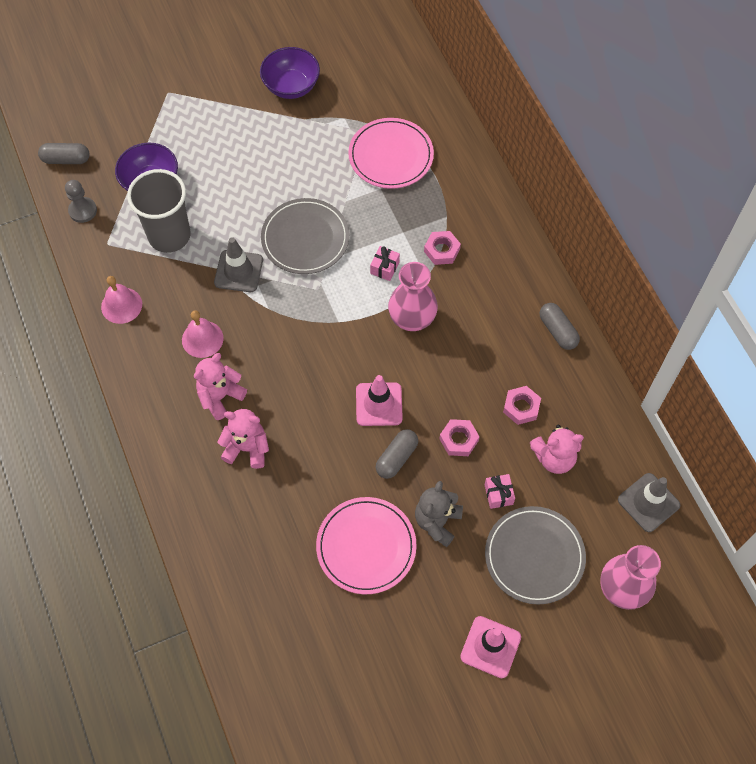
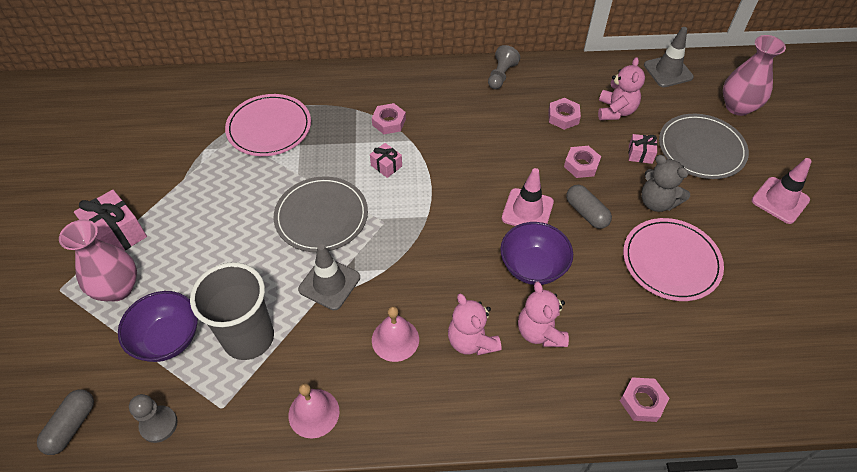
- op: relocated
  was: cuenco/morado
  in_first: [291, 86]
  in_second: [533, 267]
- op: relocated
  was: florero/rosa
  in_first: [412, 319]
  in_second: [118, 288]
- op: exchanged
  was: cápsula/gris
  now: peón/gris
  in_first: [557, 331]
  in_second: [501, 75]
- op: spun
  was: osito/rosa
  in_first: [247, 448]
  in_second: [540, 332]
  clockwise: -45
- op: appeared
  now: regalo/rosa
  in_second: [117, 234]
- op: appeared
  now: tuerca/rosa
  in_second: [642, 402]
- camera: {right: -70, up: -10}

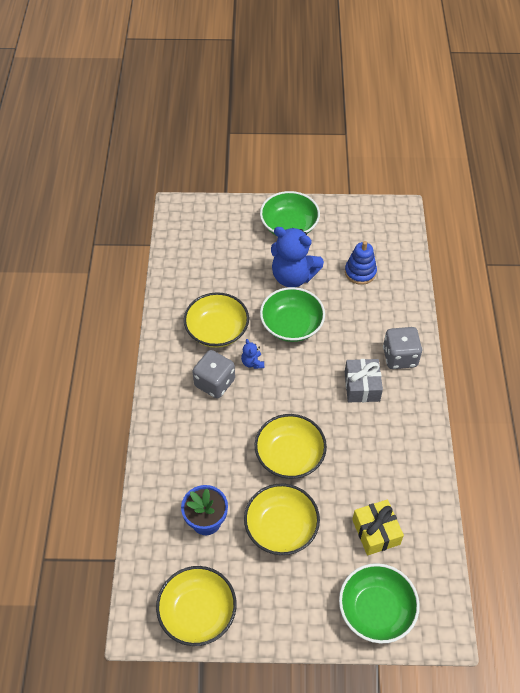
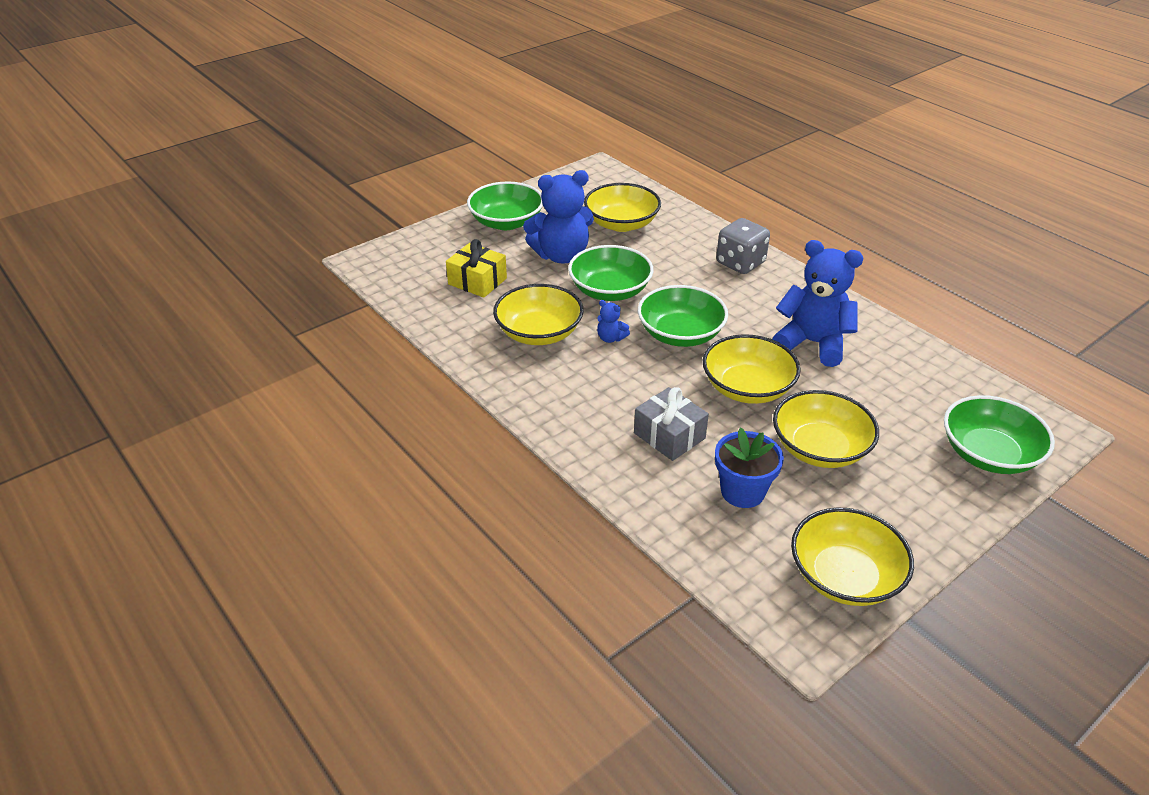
- op: exchanged
  was: juguete apilable/azul
  now: cuenco/amarillo
  in_first: [360, 272]
  in_second: [621, 223]
- op: missing
  was: dado/gris
  in_first: [214, 383]
- op: relocated
  was: regalo/gris
  in_first: [362, 386]
  in_second: [669, 436]
- op: relocated
  was: regalo/amarillo
  in_first: [376, 532]
  in_second: [477, 281]
- op: appeared
  now: osito/azul
  in_second: [813, 343]
- op: appeared
  now: cuenco/verde
  in_second: [680, 334]
- camera: {right: -40, up: -15}

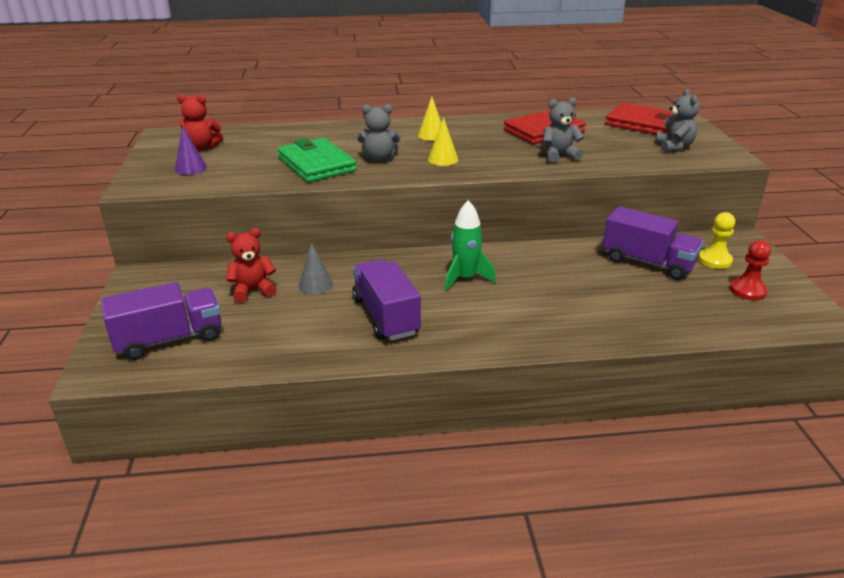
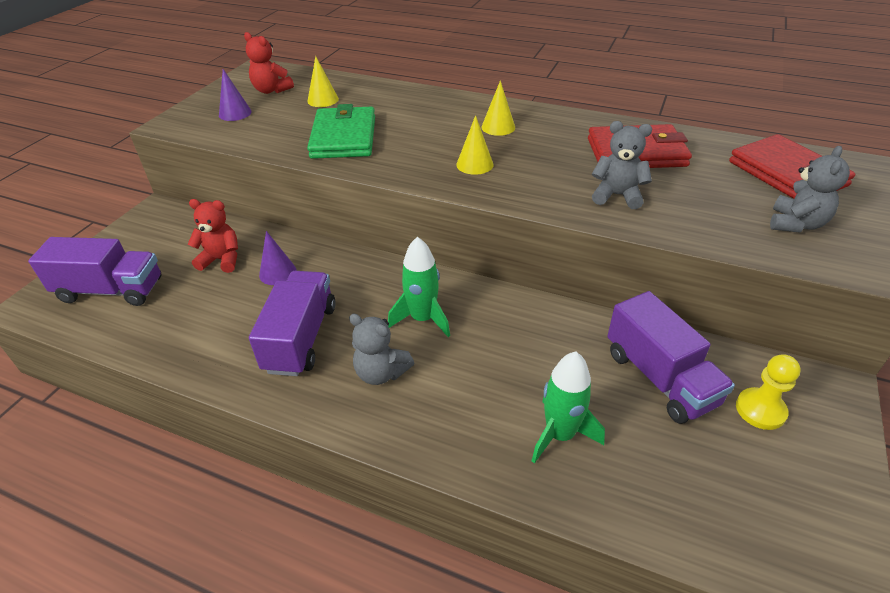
- op: relocated
  was: osito/gris
  in_first: [379, 158]
  in_second: [381, 373]
- op: missing
  was: peón/rojo
  in_first: [747, 290]
- op: colour
  was: cono/gris
  now: cono/morado
  in_first: [315, 284]
  in_second: [278, 273]
- op: appeared
  now: cono/amarillo
  in_second: [323, 100]
- op: appeared
  now: cohete/verde
  in_second: [560, 435]
- camera: {right: 30, up: 10}

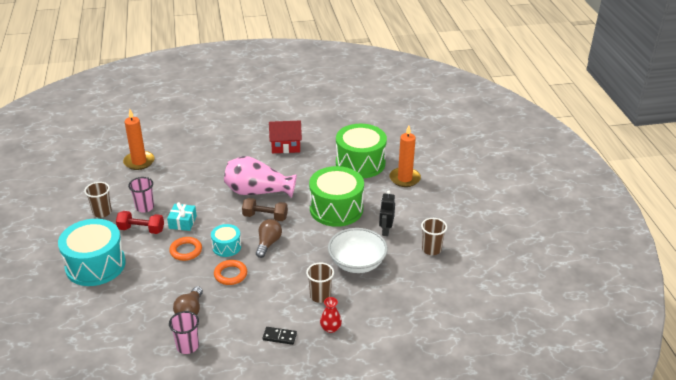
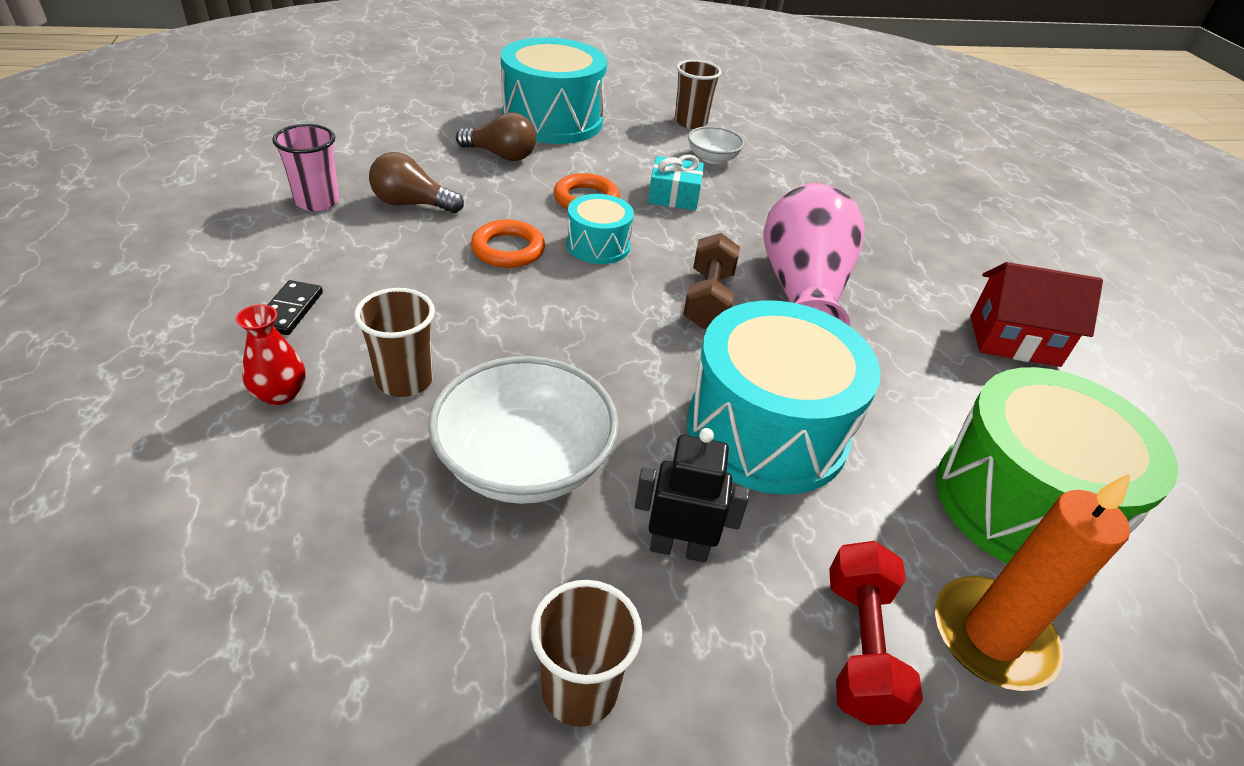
- op: missing
  was: vela/naranja
  in_first: [139, 162]
- op: spun
  was: casa/rojo
  in_first: [285, 146]
  in_second: [1014, 341]
  clockwise: -75
- op: colour
  was: tambor/verde
  now: tambor/turquesa
  in_first: [336, 209]
  in_second: [767, 430]
- op: exchanged
  was: vaso/rosa
  now: cuenco/blanco
  in_first: [145, 207]
  in_second: [712, 158]
- op: relocated
  was: mancuerna/rojo
  in_first: [141, 229]
  in_second: [860, 647]
- op: relocated
  was: bombilla/marrón
  in_first: [268, 243]
  in_second: [501, 155]
- camera: {right: 85, up: 5}

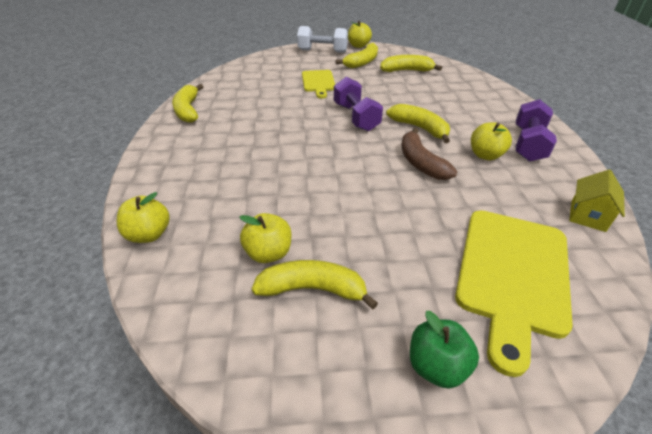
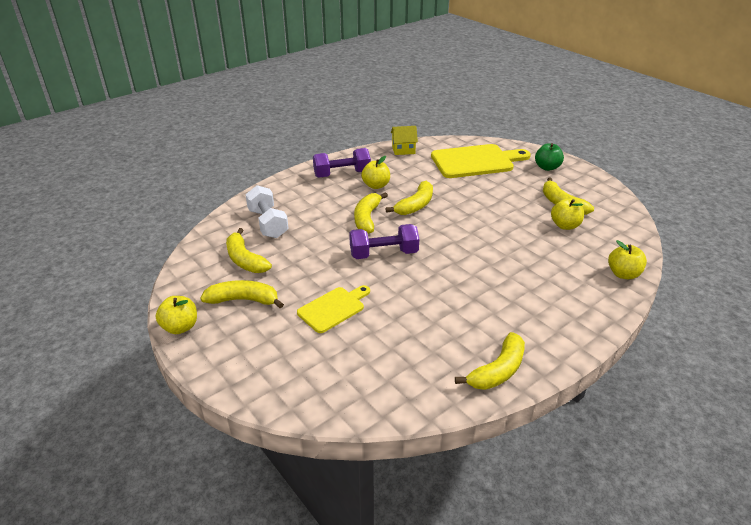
- op: relocated
  was: mancuerna/blanco
  in_first: [322, 51]
  in_second: [268, 223]
- op: spun
  was: mancuerna/morado
  in_first: [356, 117]
  in_second: [383, 254]
  clockwise: 45
- op: colour
  was: plátano/marrón
  now: plátano/amarillo
  in_first: [420, 163]
  in_second: [415, 205]
- camera: {right: -125, up: -5}

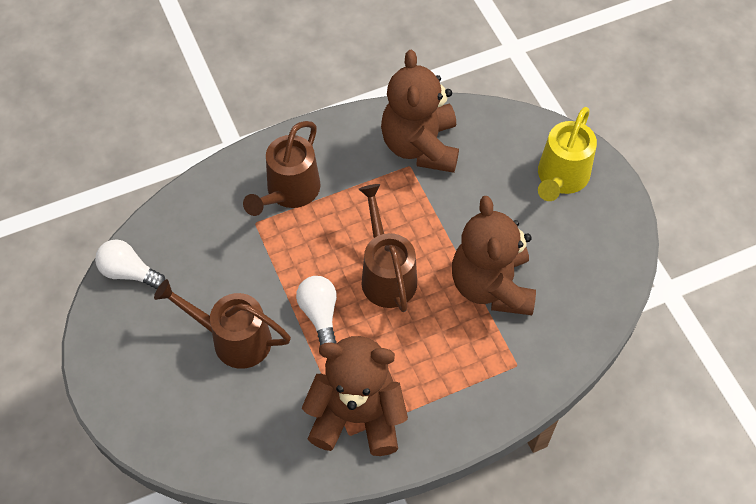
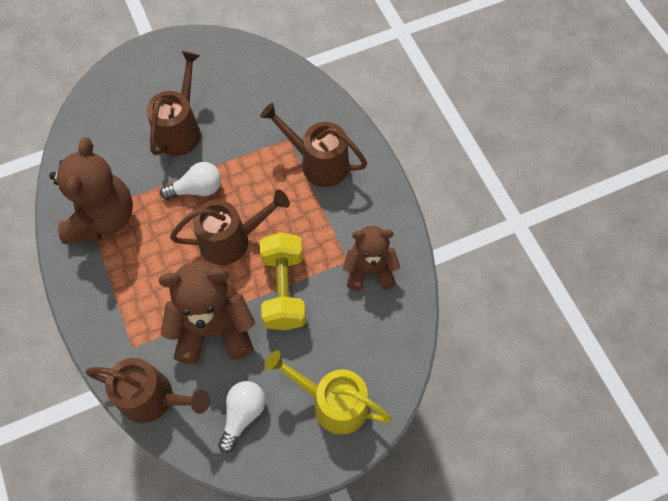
- op: size
  was: osito/marrón
  in_first: [420, 146]
  in_second: [369, 270]
  ratio: 0.65
- op: relocated
  was: bombilla/blanco
  in_first: [129, 272]
  in_second: [243, 414]
- op: appeared
  now: mancuerna/amarillo
  in_second: [284, 290]
- op: appeared
  now: regadera/marrón
  in_second: [154, 398]
- camera: {right: 90, up: 5}

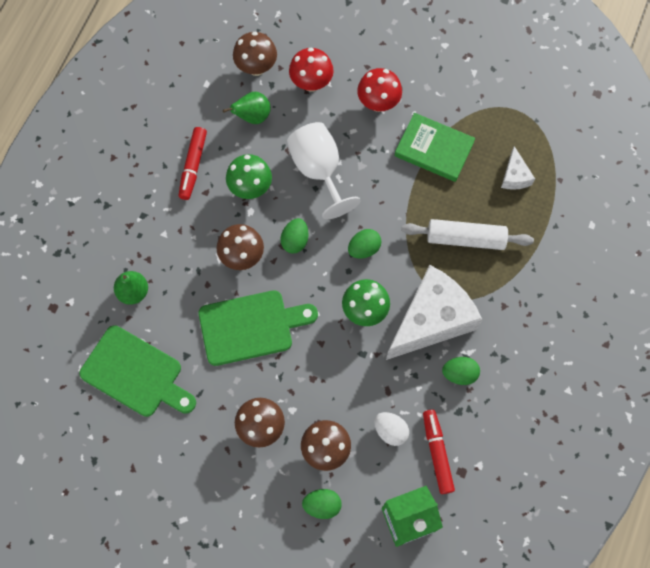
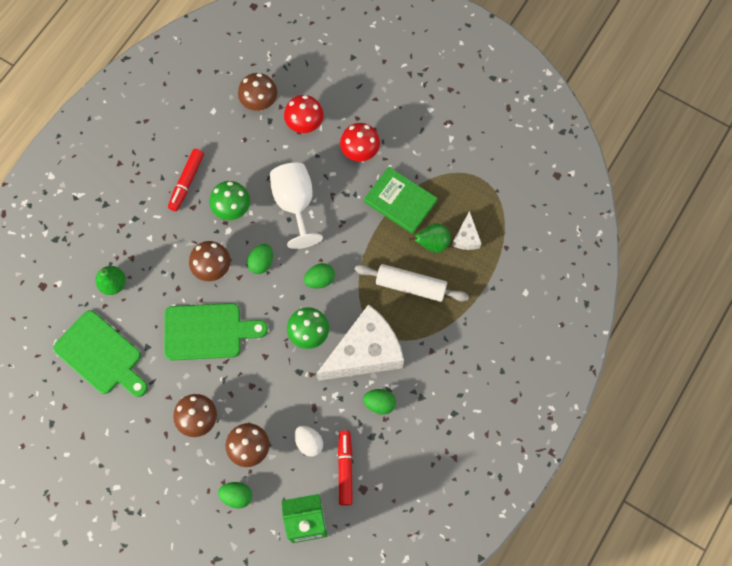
- op: relocated
  was: pera/verde
  in_first: [252, 116]
  in_second: [432, 243]
- camera: {right: 10, up: 0}

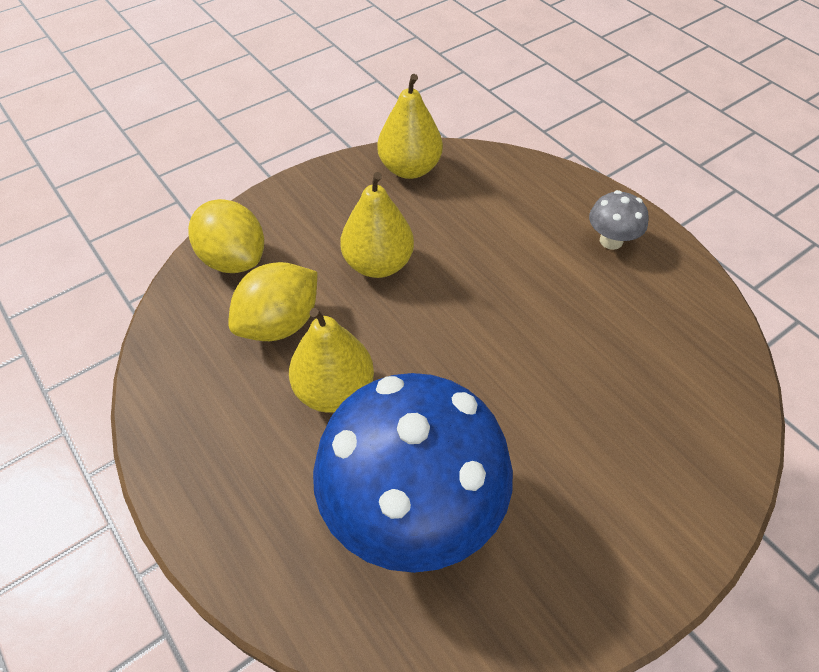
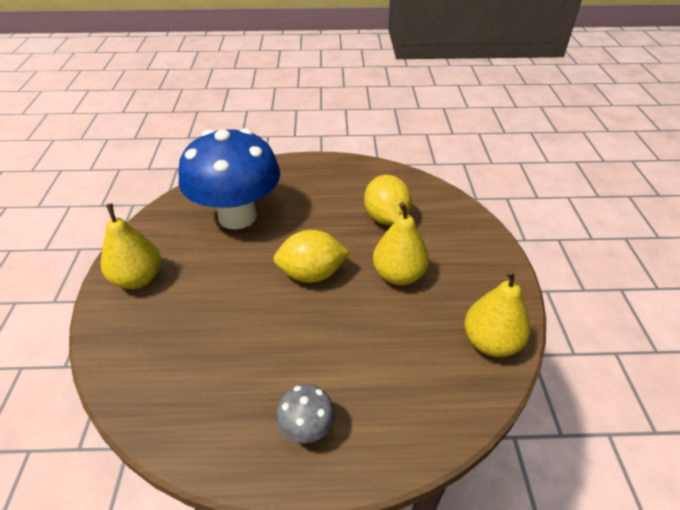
- op: relocated
  was: limón/amarillo
  in_first: [233, 259]
  in_second: [311, 274]
- op: relocated
  was: pera/amarillo
  in_first: [334, 391]
  in_second: [138, 279]
- camera: {right: 125, up: -10}

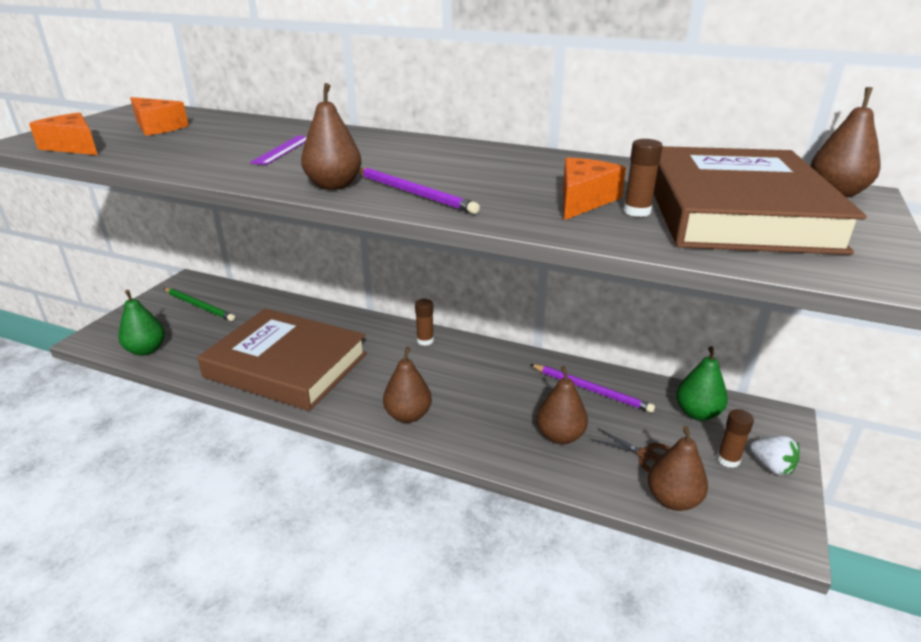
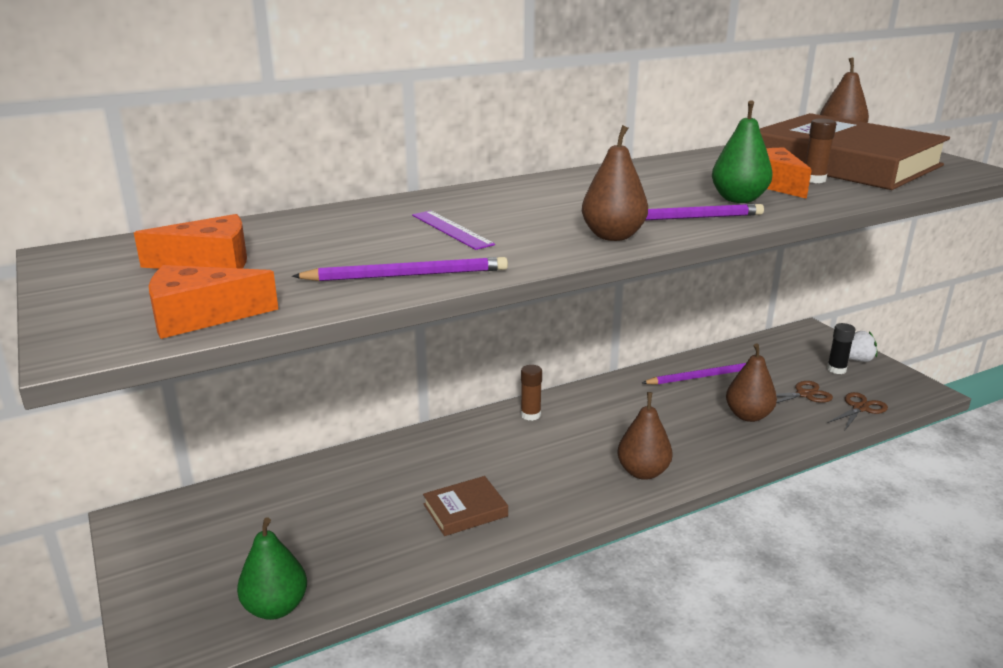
- op: missing
  was: lápiz/verde
  in_first: [199, 306]
- op: size
  was: libro/marrón
  in_first: [286, 365]
  in_second: [465, 510]
  ratio: 0.41
- op: relocated
  was: pera/verde
  in_first: [697, 413]
  in_second: [738, 199]
- op: colour
  was: barra de pegamento/marrón
  now: barra de pegamento/negro
  in_first: [728, 459]
  in_second: [836, 369]
- op: exchanged
  was: pera/marrón
  now: tijeras/marrón
  in_first: [673, 500]
  in_second: [860, 408]
- op: appeared
  now: lápiz/morado
  in_second: [407, 275]
- camera: {right: -50, up: -5}

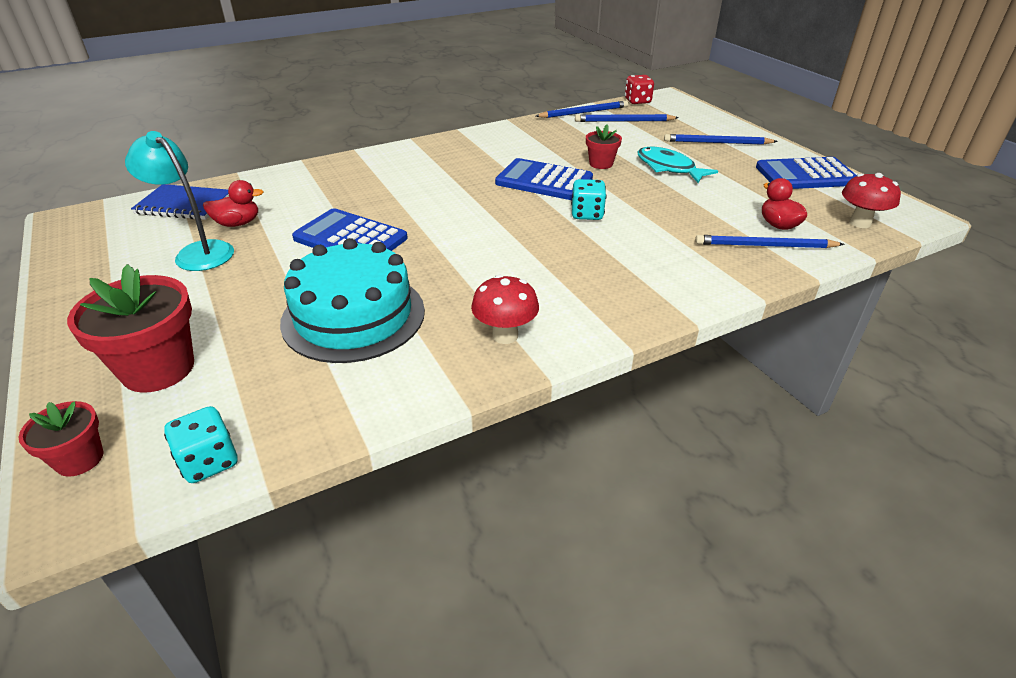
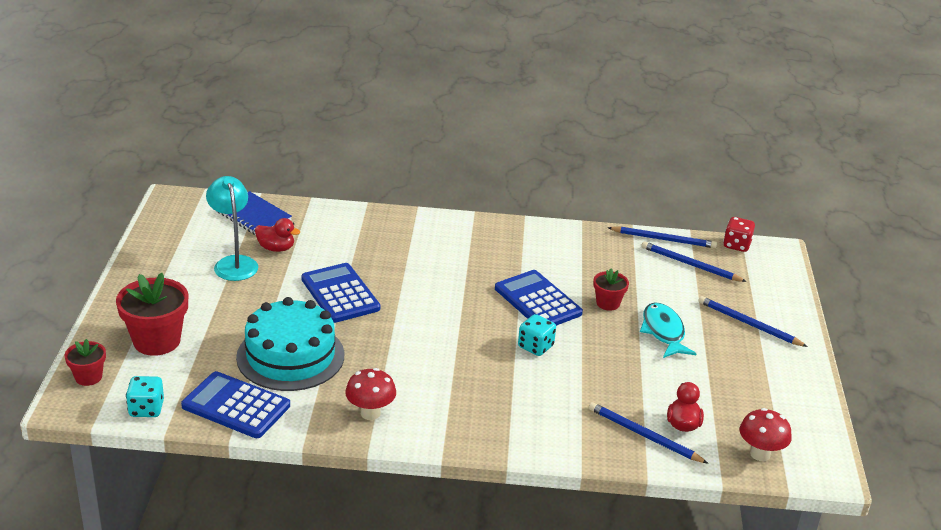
- op: relocated
  was: calculadora/azul
  in_first: [805, 175]
  in_second: [236, 406]
- camera: {right: 30, up: -5}

